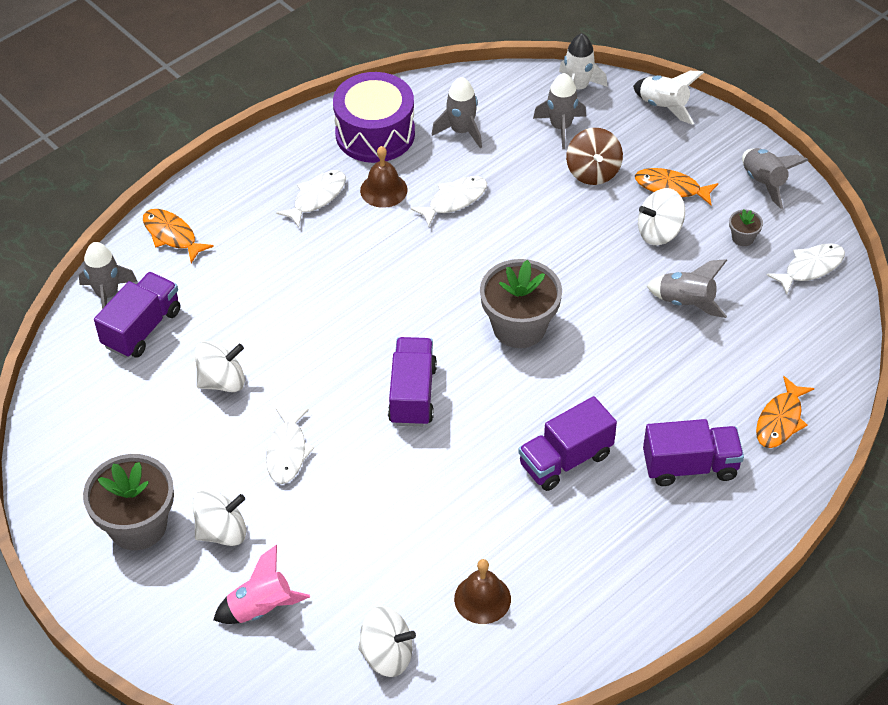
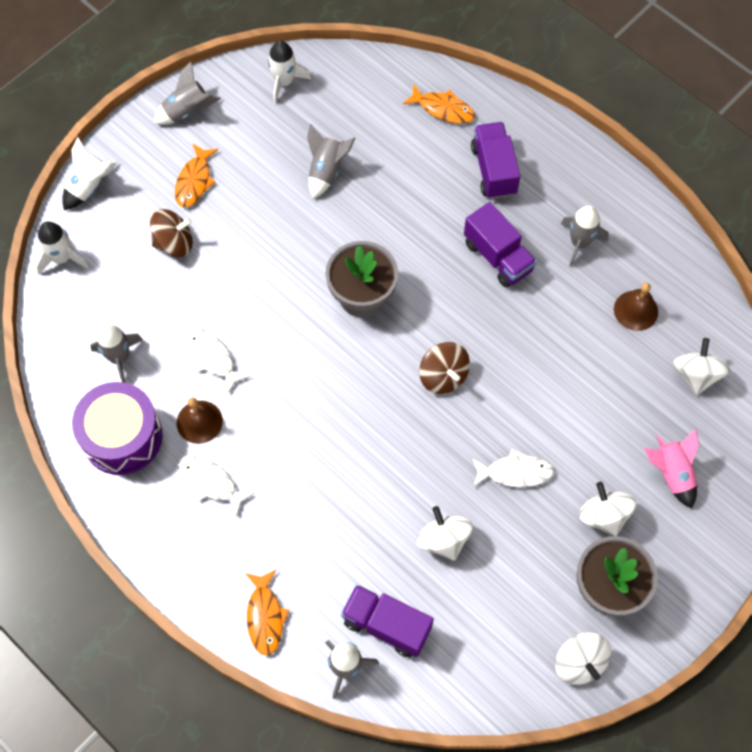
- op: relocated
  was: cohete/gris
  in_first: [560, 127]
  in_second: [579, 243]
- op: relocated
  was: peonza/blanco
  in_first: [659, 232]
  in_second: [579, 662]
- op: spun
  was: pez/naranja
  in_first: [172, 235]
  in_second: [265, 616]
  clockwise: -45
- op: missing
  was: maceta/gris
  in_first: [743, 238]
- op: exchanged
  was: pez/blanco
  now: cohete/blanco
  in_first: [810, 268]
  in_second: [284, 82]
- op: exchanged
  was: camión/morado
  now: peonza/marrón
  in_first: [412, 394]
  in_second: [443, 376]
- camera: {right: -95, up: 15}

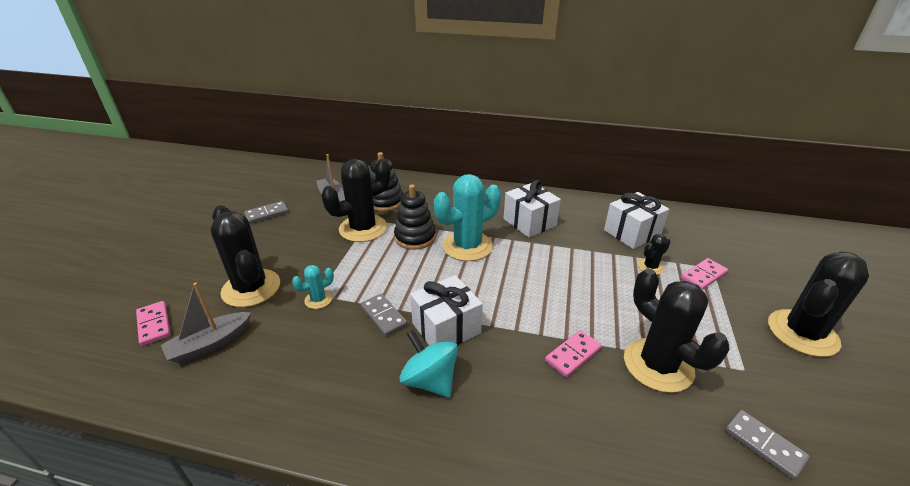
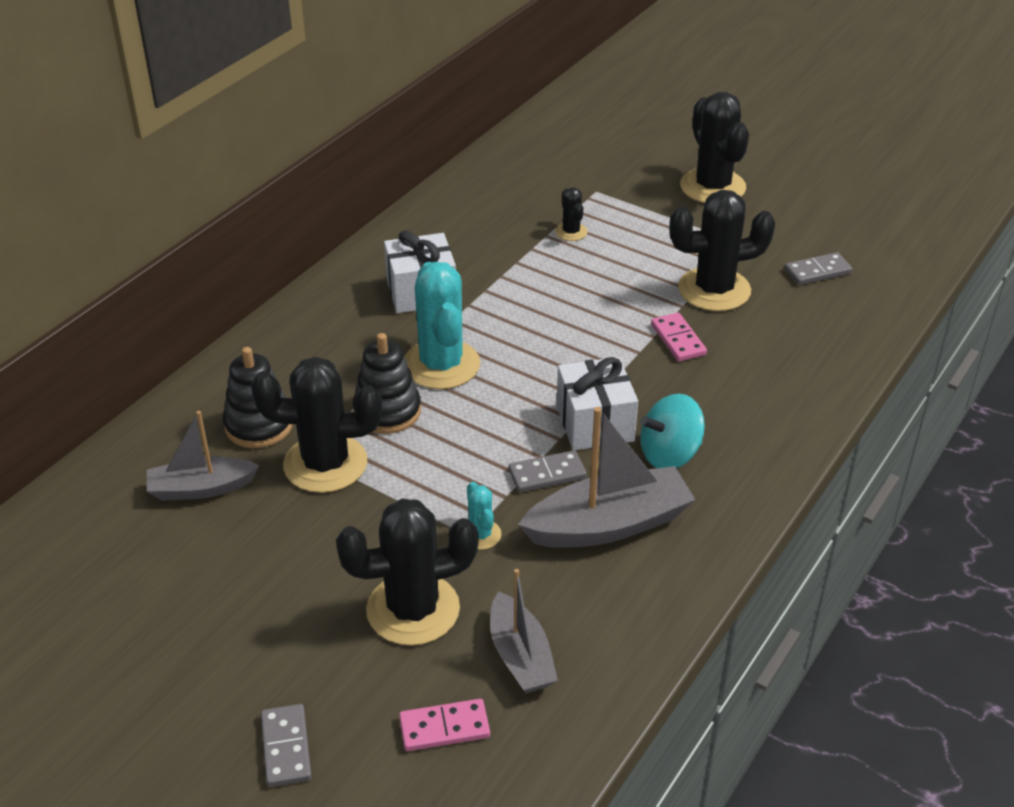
- op: spun
  was: cactus/negro
  in_first: [363, 228]
  in_second: [325, 464]
  clockwise: -75
- op: missing
  was: regalo/blanco
  in_first: [631, 233]
- op: relocated
  was: ficha de dominó/gris
  in_first: [267, 214]
  in_second: [286, 747]
- op: missing
  was: ficha de dominó/rosa
  in_first: [703, 276]
- op: appeared
  now: barco/gris
  in_second: [608, 525]
- camera: {right: -70, up: 5}

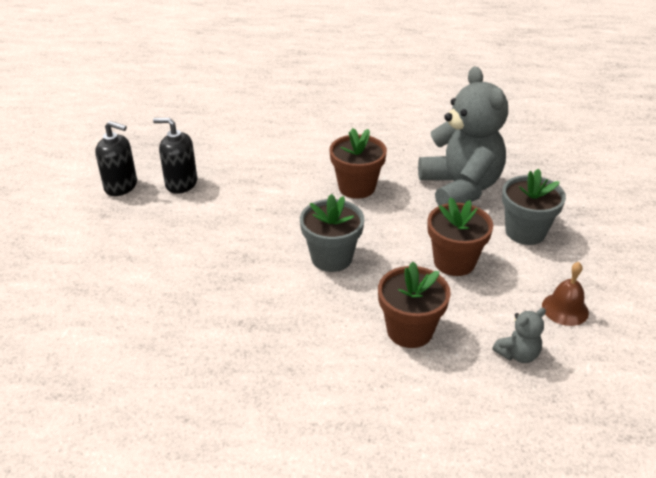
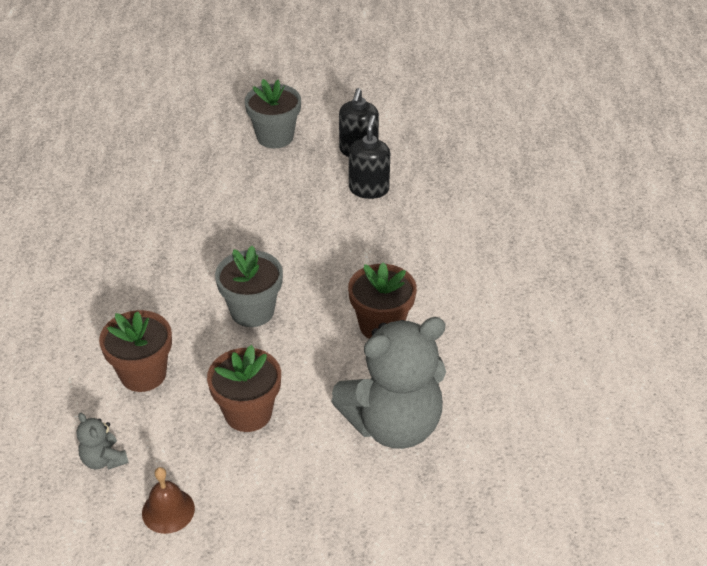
- op: relocated
  was: maceta/gris
  in_first: [525, 232]
  in_second: [275, 137]
- camera: {right: 85, up: 5}

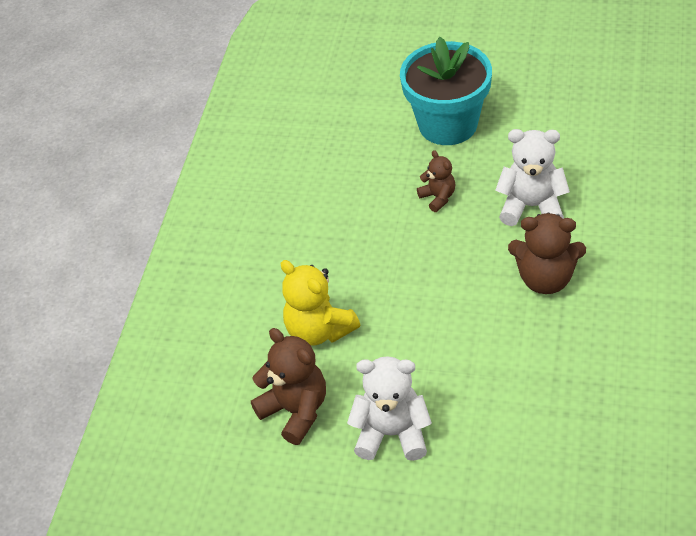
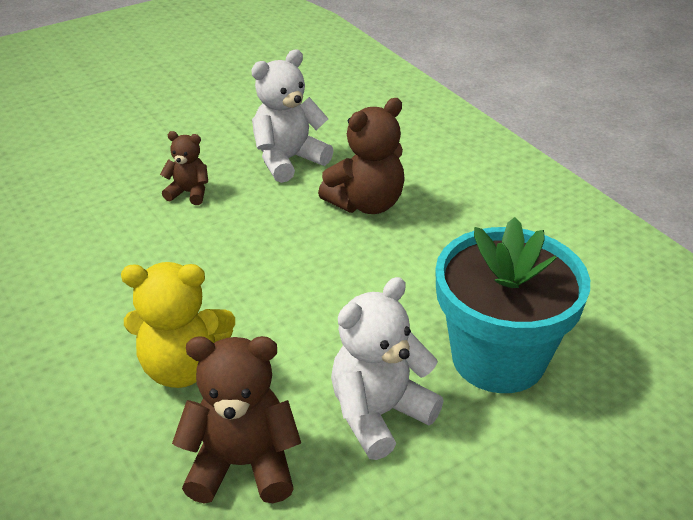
- op: relocated
  was: maceta/turquesa
  in_first: [448, 124]
  in_second: [498, 358]
- camera: {right: -50, up: -10}

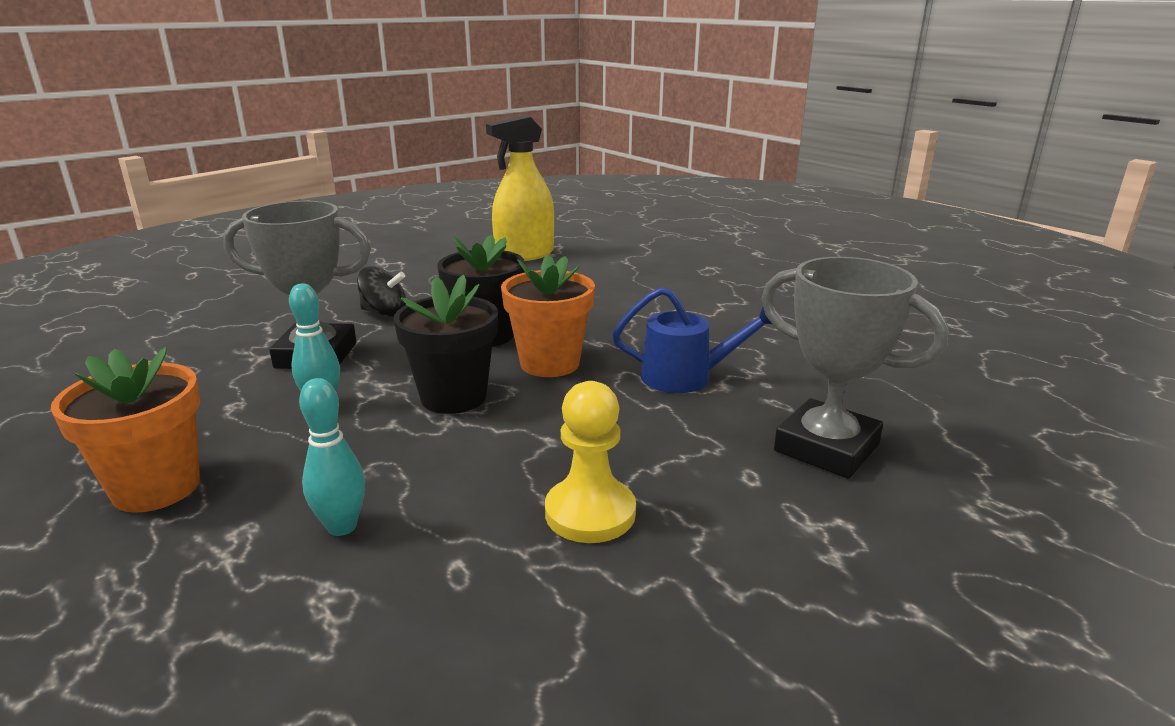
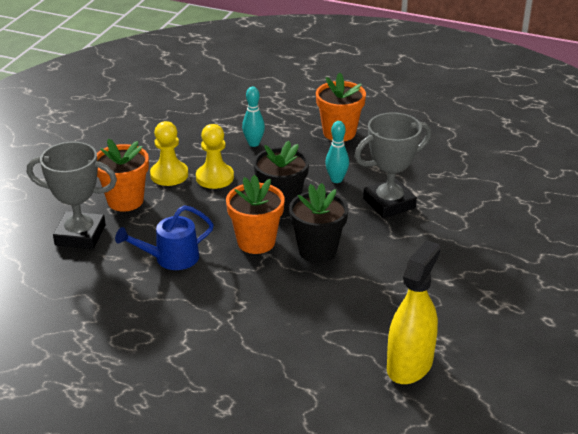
- op: missing
  was: peonza/negro
  in_first: [384, 313]
- op: appeared
  now: peón/amarillo
  in_second: [215, 177]
- op: appeared
  now: maceta/naranja
  in_second: [125, 201]
- camera: {right: 150, up: 10}

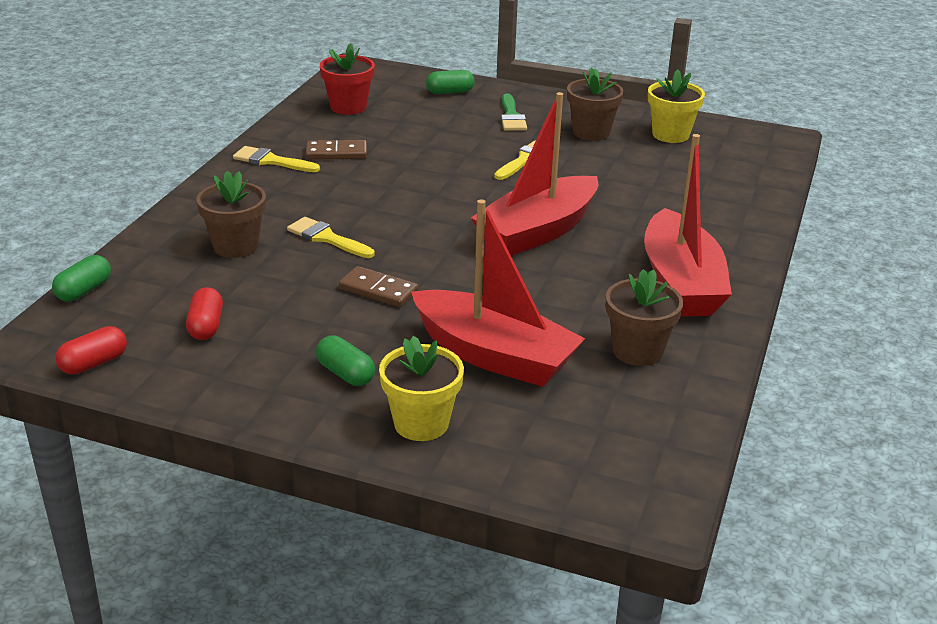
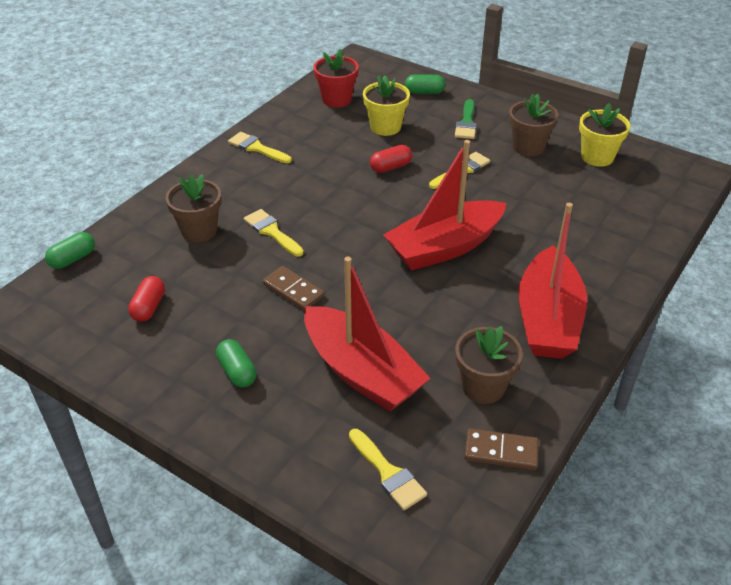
- op: relocated
  was: ficha de dominó/marrón
  in_first: [336, 153]
  in_second: [501, 451]
- op: relocated
  was: cápsula/rojo
  in_first: [94, 363]
  in_second: [390, 167]
- op: relocated
  was: maceta/amarillo
  in_first: [421, 423]
  in_second: [385, 127]
- op: appeared
  now: pincel/amarillo
  in_second: [388, 473]
- camera: {right: 15, up: 10}

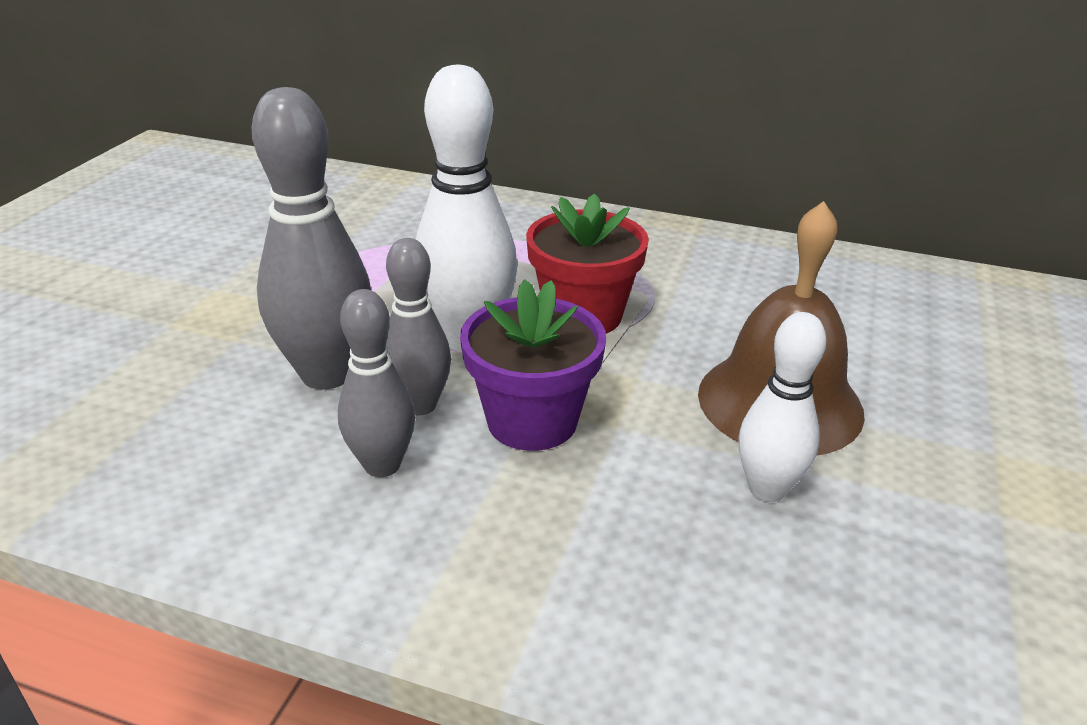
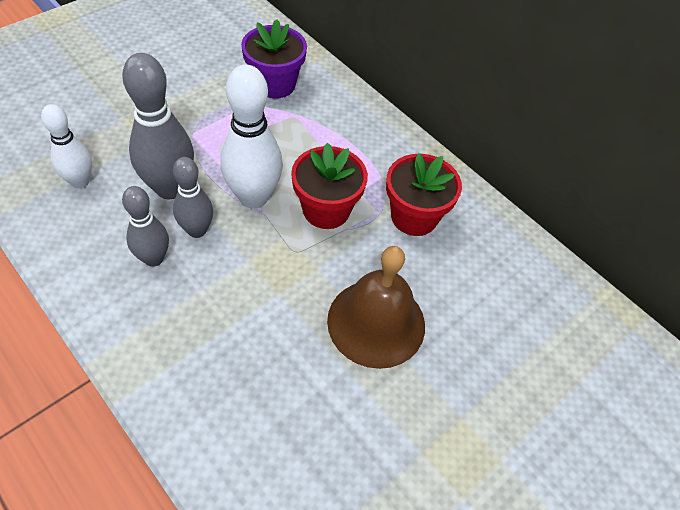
- op: relocated
  was: maceta/morado
  in_first: [532, 421]
  in_second: [275, 84]
- op: relocated
  was: bolo/blanco
  in_first: [767, 489]
  in_second: [80, 181]
- op: appeared
  now: maceta/rojo
  in_second: [414, 217]
- camera: {right: 25, up: 20}

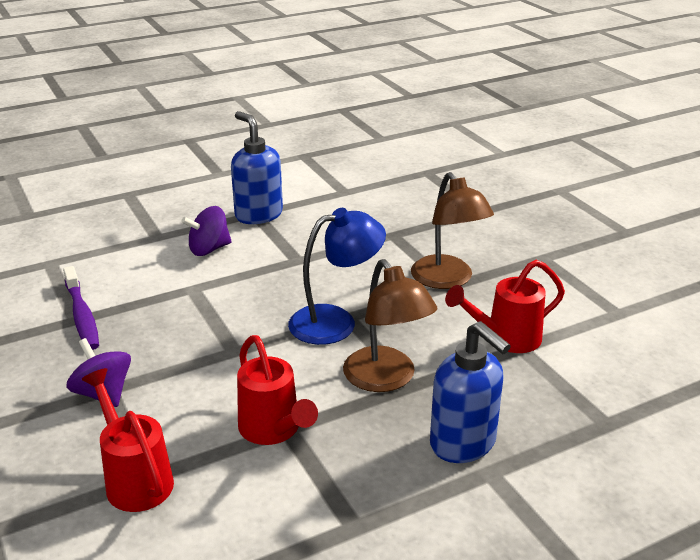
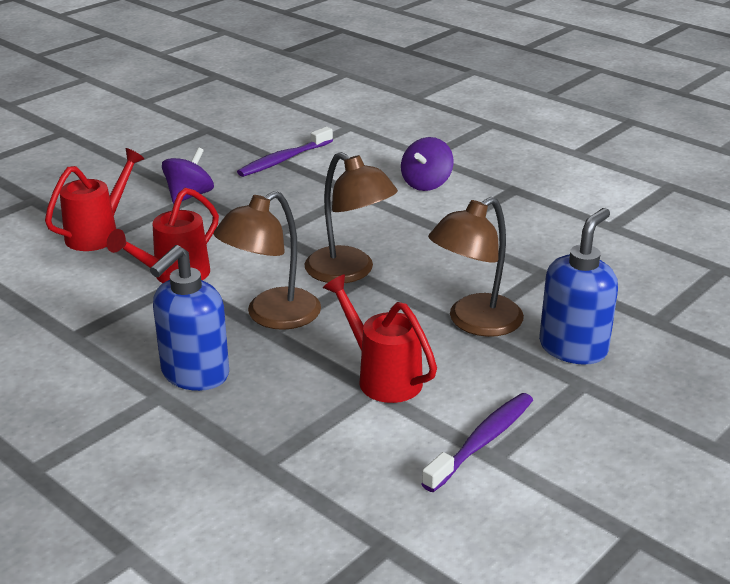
- op: relocated
  was: dispensador de jabón/azul
  in_first: [258, 215]
  in_second: [573, 348]
- op: spun
  was: peonza/morado
  in_first: [209, 249]
  in_second: [426, 183]
  clockwise: -105
- op: colour
  was: lámpara/azul
  now: lámpara/marrón
  in_first: [335, 321]
  in_second: [349, 272]
- op: appeared
  now: cepillo de dientes/morado
  in_second: [482, 441]
- camera: {right: 70, up: 0}

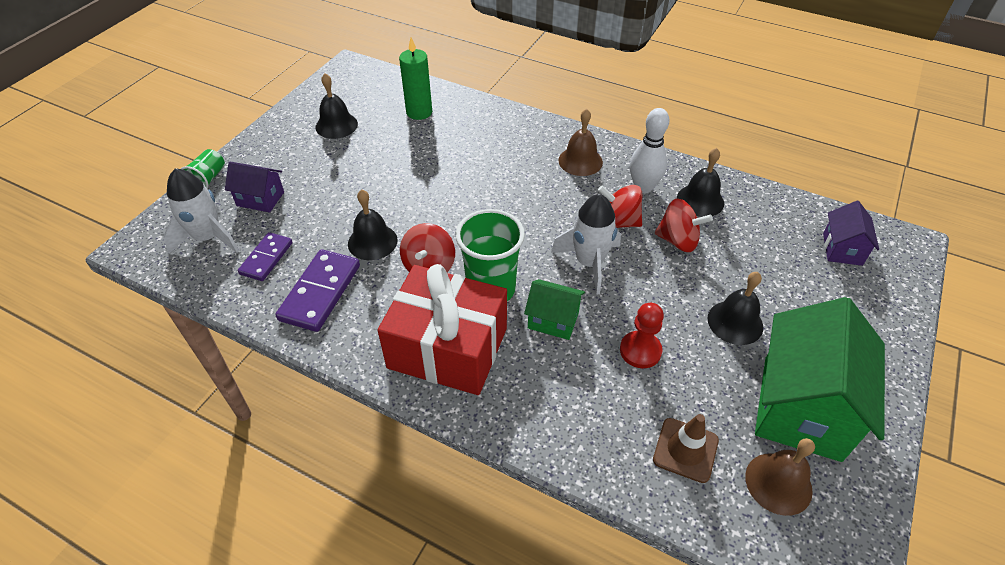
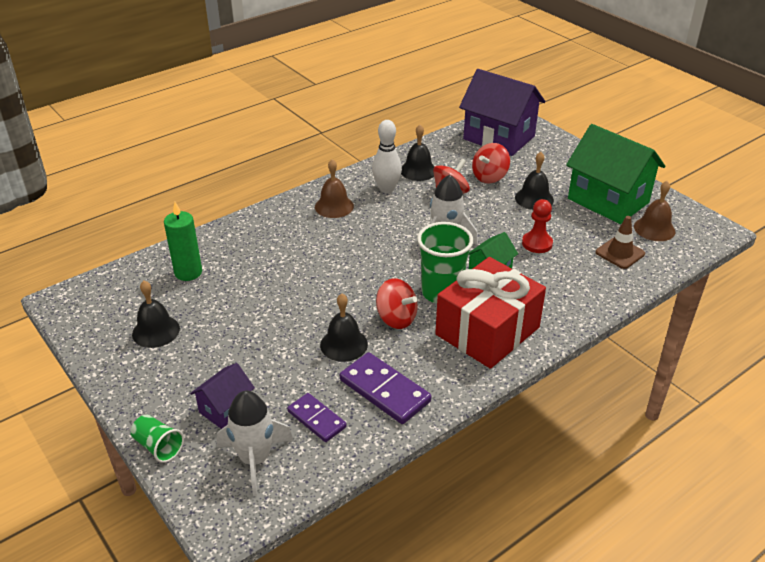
- op: relocated
  was: peonza/rojo
  in_first: [618, 222]
  in_second: [489, 177]
- op: size
  was: casa/morado
  in_first: [842, 249]
  in_second: [499, 137]
  ratio: 2.03
- camera: {right: -65, up: -10}

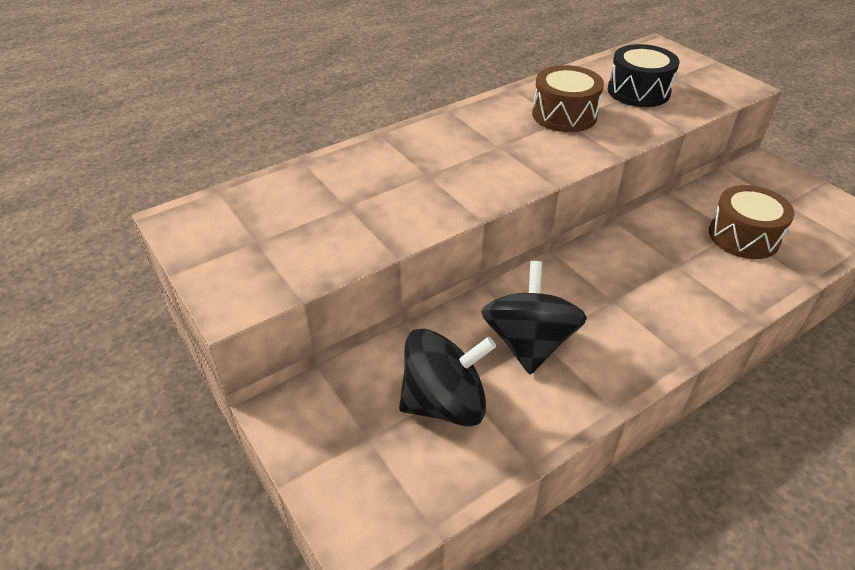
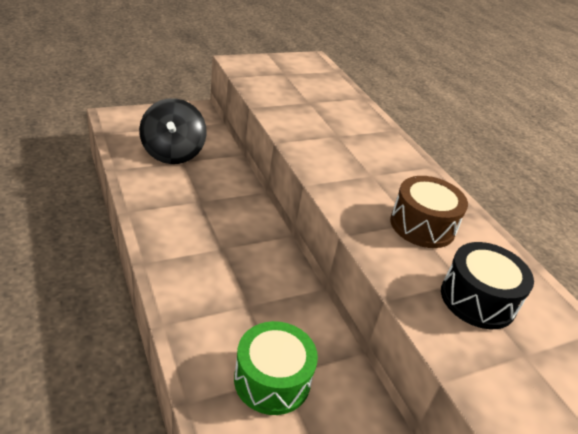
- op: colour
  was: tambor/marrón
  now: tambor/verde
  in_first: [743, 236]
  in_second: [272, 380]
- op: missing
  was: peonza/negro
  in_first: [529, 343]
- camera: {right: 95, up: -5}

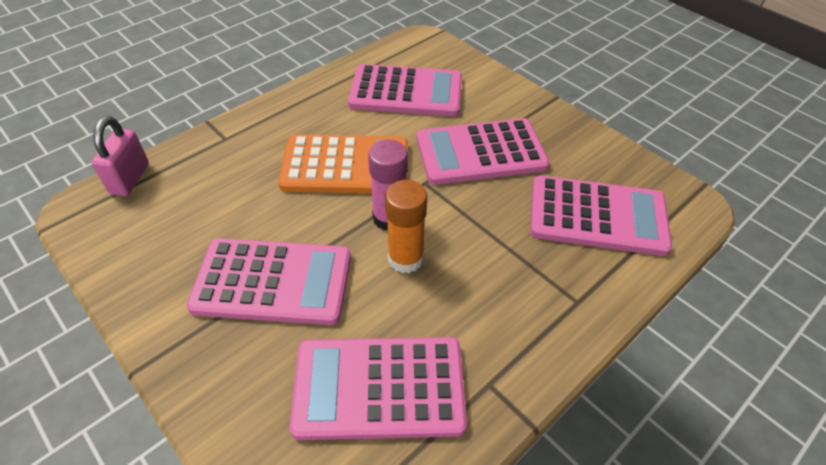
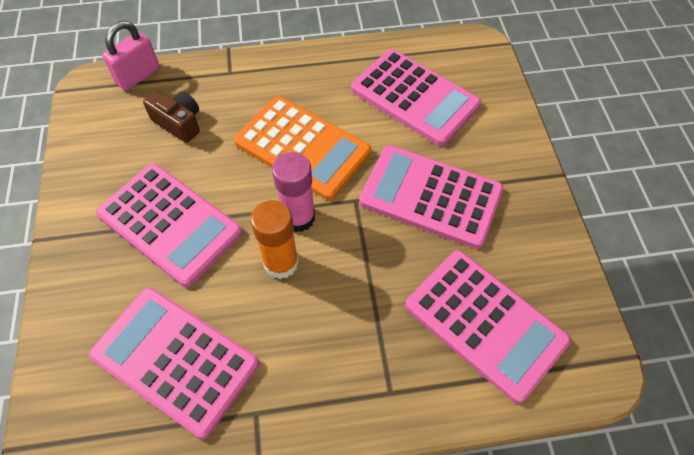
- op: appeared
  now: cámara/marrón
  in_second: [179, 123]
- camera: {right: 35, up: 10}

